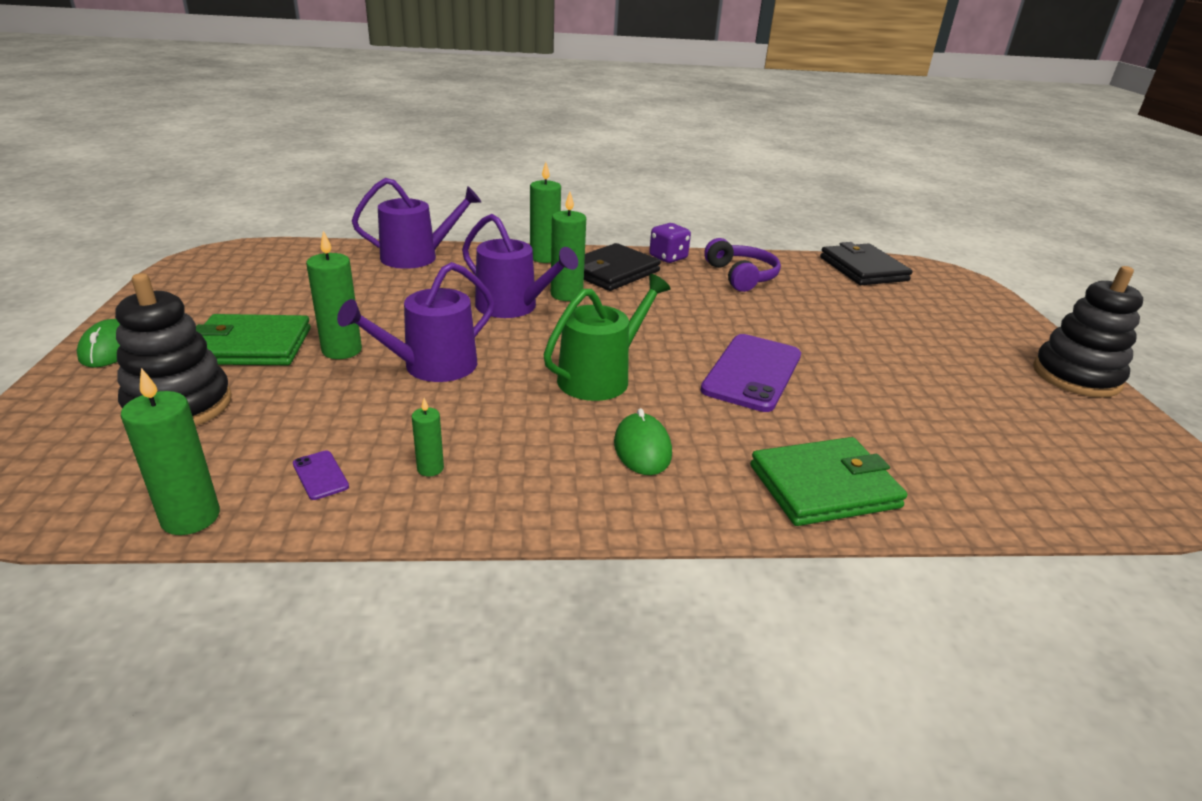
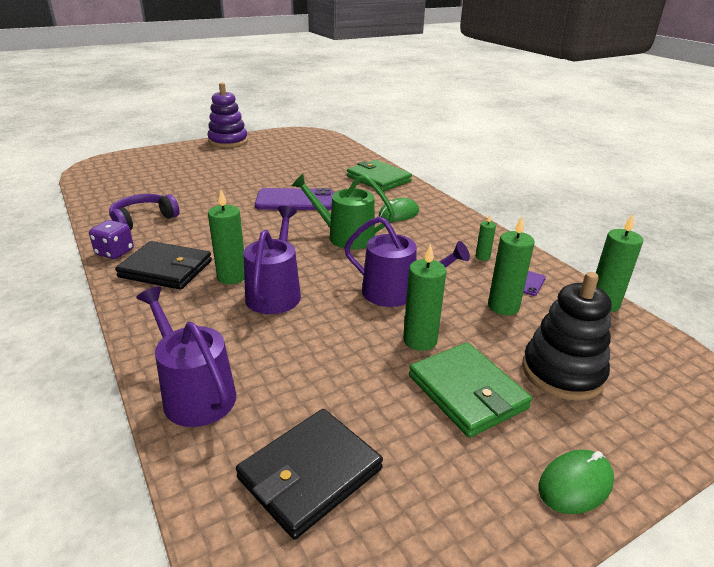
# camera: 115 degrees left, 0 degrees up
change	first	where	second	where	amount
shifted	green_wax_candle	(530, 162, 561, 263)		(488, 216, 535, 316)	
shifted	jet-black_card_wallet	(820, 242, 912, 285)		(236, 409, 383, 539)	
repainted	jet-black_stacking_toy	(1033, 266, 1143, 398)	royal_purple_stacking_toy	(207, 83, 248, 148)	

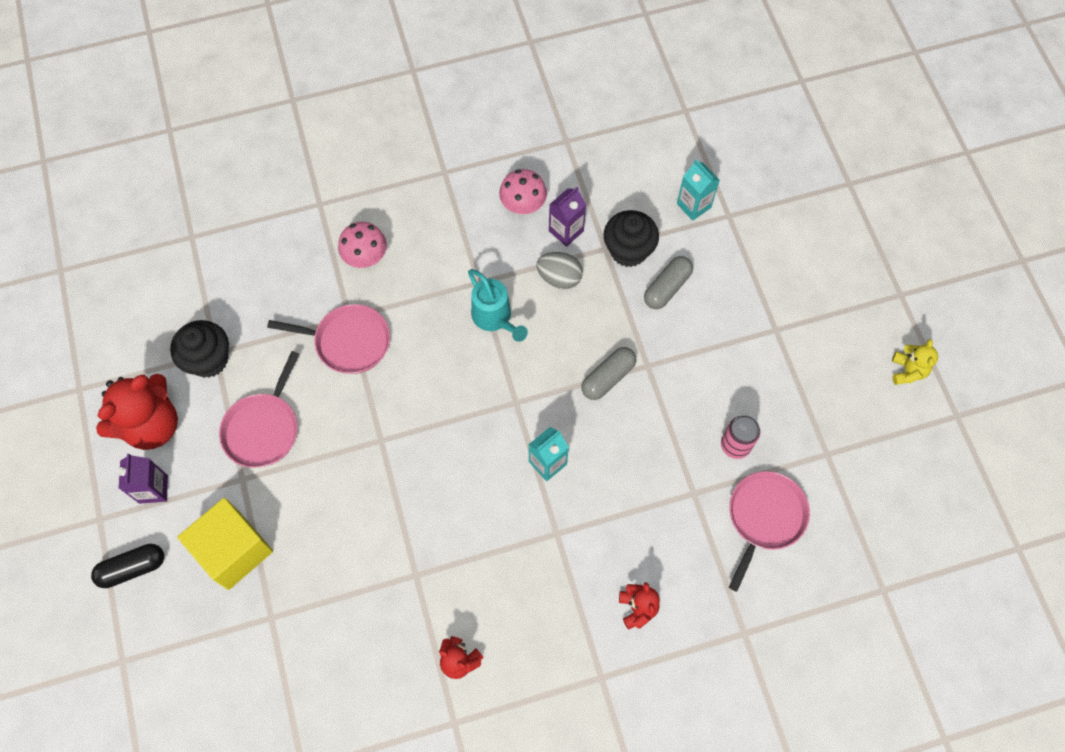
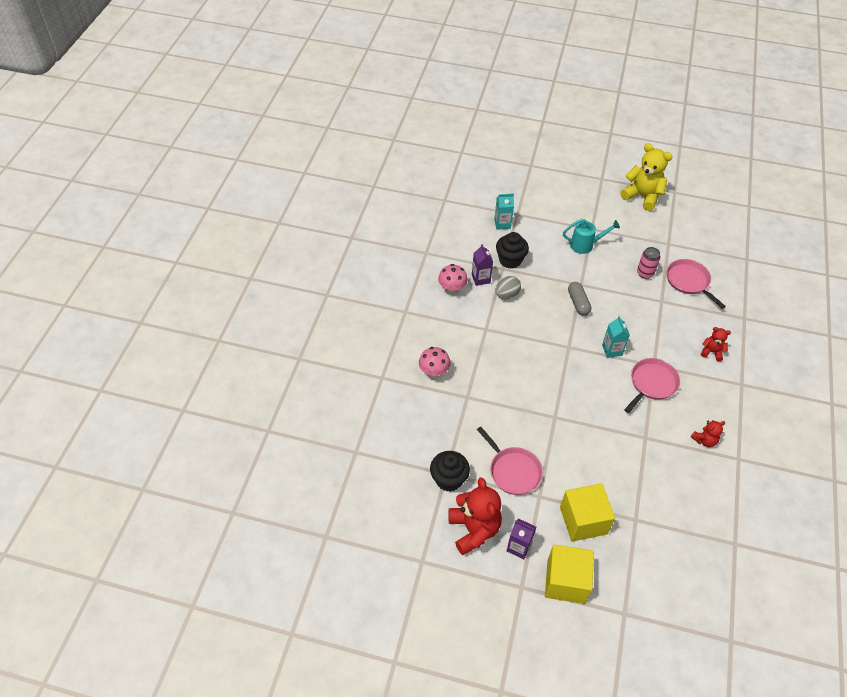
# camera: 60 degrees left, 15 degrees down
change	first	where	second	where	amount
swapped	jet-black_pill_shape	(91, 544, 164, 588)	bright_yellow_solid_cube	(545, 545, 594, 604)	
shifted	rosy_frying_pan	(267, 304, 390, 374)		(624, 358, 680, 413)	
shifted	turquoise_watering_pot	(468, 269, 528, 342)		(563, 219, 620, 254)	
gone	grey_pill_shape	(644, 256, 693, 309)			
scaled	bright_yellow_teddy_bear	(892, 339, 938, 385)		(621, 143, 672, 211)	x1.97

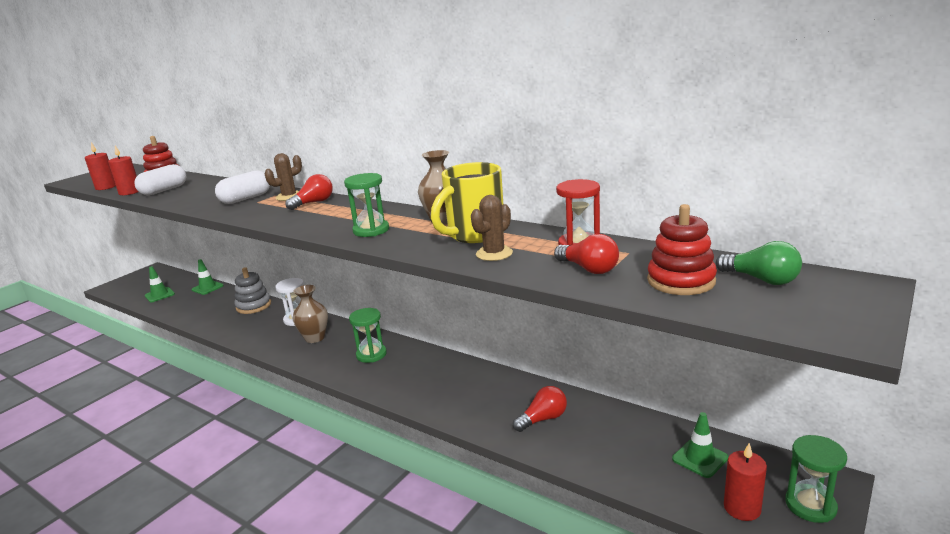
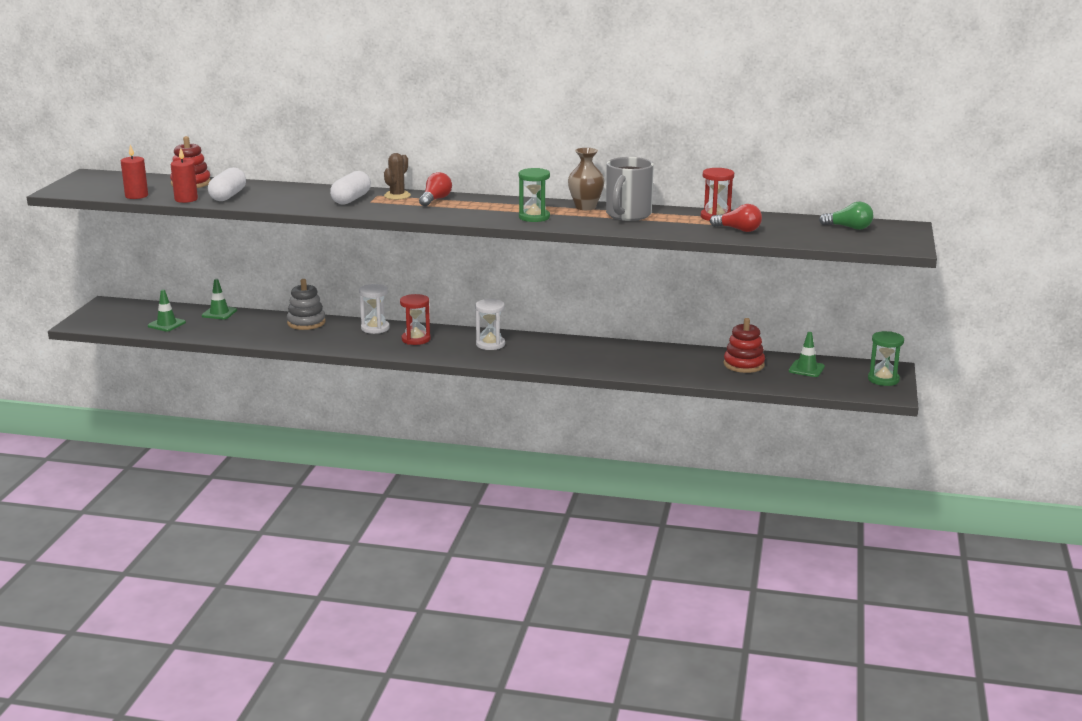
# camera: 25 degrees left, 0 degrees up
change	first	where	second	where	amount
swapped	russet_tall_vase	(293, 285, 328, 343)	red_sandglass	(400, 294, 431, 345)	
repainted	green_sandglass	(349, 308, 387, 363)	white_sandglass	(475, 299, 505, 350)	
repainted	bright_yellow_tea_mug	(431, 162, 504, 243)	grey_tea_mug	(606, 157, 654, 221)	
gone	russet_cactus	(471, 195, 513, 261)			
gone	red_light_bulb	(513, 386, 567, 432)			
shifted	red_stacking_toy	(647, 204, 717, 295)		(724, 318, 765, 373)	
gone	red_wax_candle	(724, 443, 767, 521)			

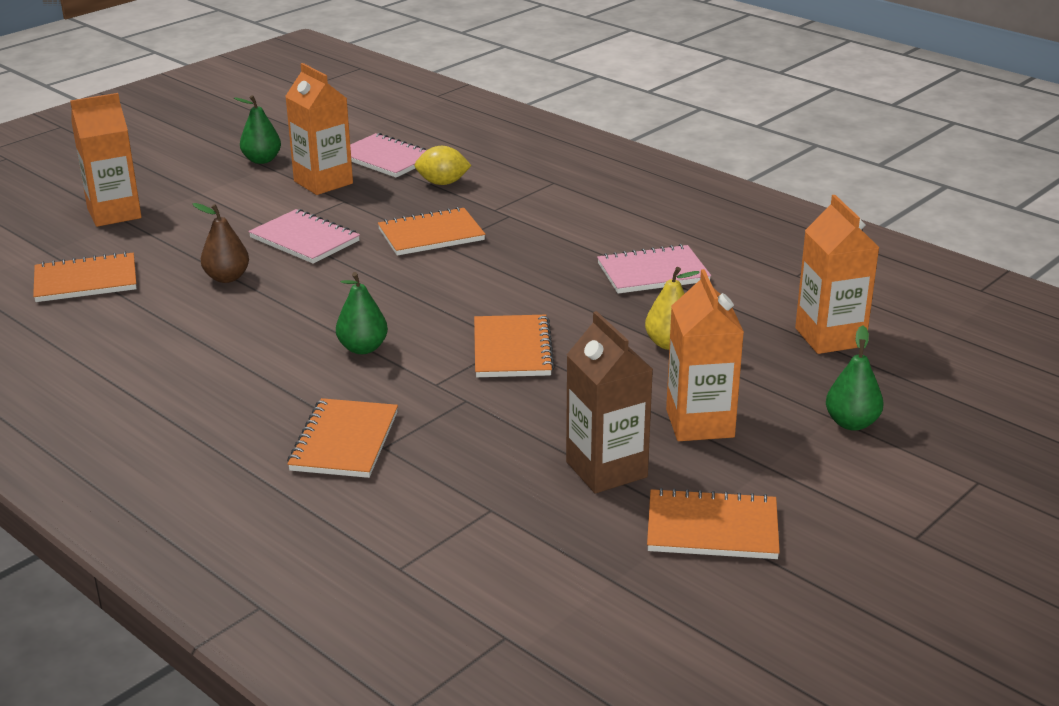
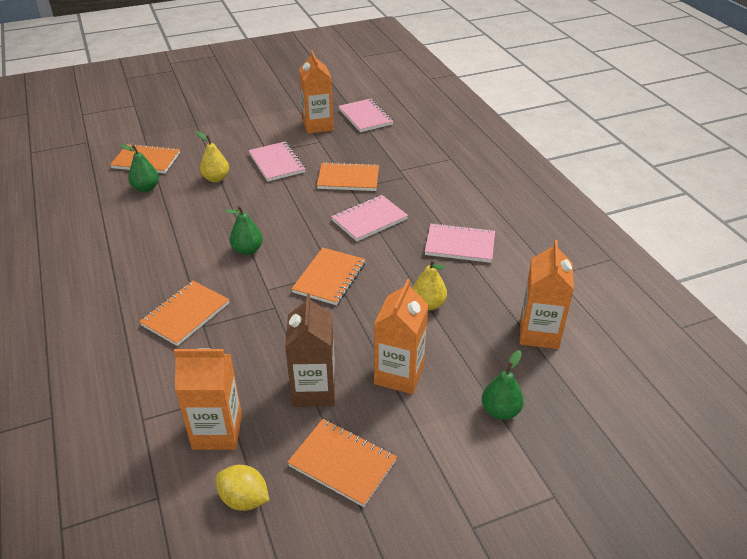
# camera: 25 degrees right, 10 degrees up
change	first	where	second	where	amount
shifted	bright_orange_milk_carton	(70, 93, 142, 227)		(174, 349, 242, 450)	
repainted	russet_toy_pear	(193, 203, 249, 283)	bright_yellow_toy_pear	(196, 131, 229, 182)	
shifted	green_toy_pear	(234, 95, 281, 164)		(120, 144, 159, 192)	
shifted	bright_yellow_citrus_fruit	(414, 146, 472, 185)		(216, 465, 270, 511)	
new			rosy_notebook	(331, 195, 408, 241)	

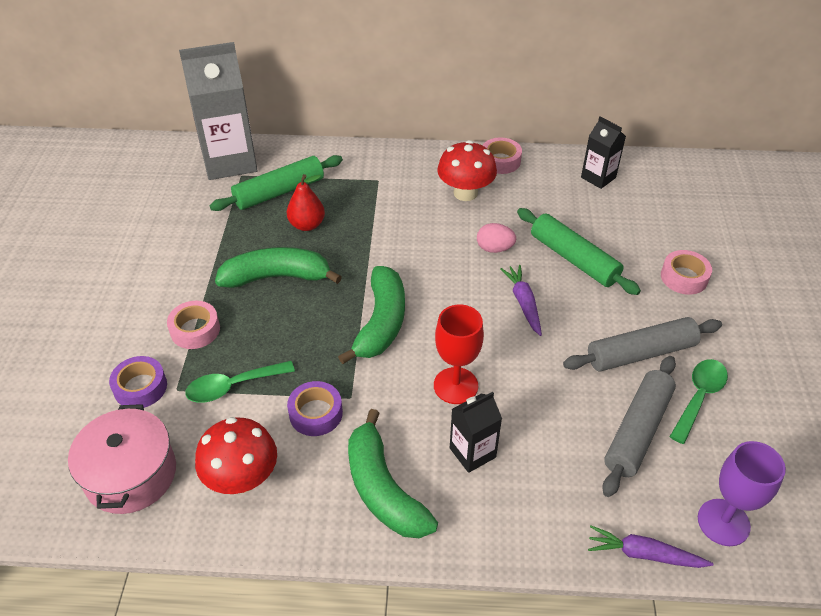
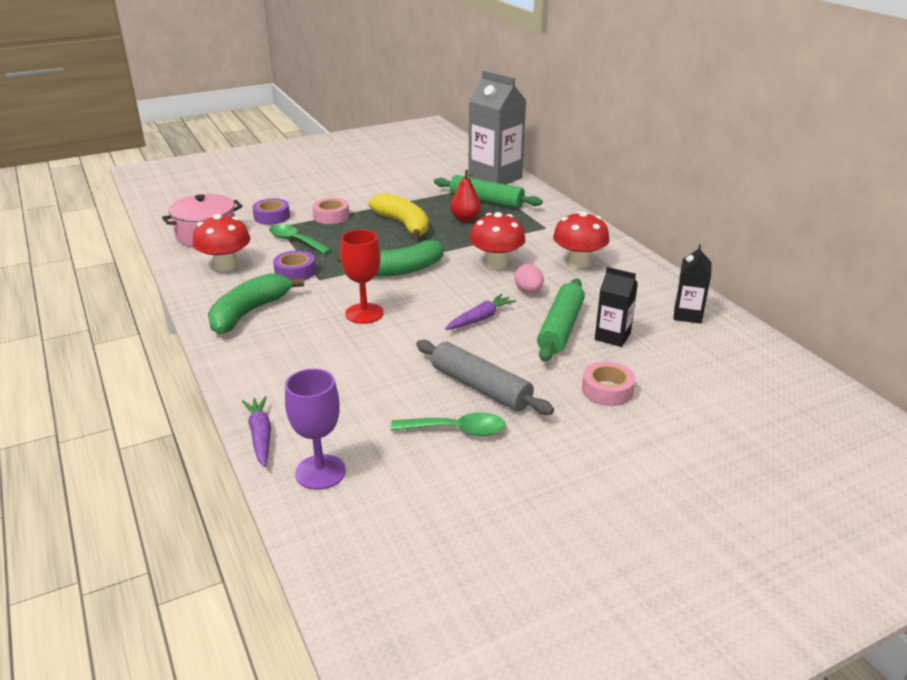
# camera: 60 degrees right, 15 degrees down
change	first	where	second	where	amount
repainted	green_banana_fruit	(215, 247, 342, 288)	bright_yellow_banana_fruit	(368, 193, 429, 240)	
shifted	jet-black_milk_carton	(450, 392, 502, 473)		(595, 267, 638, 347)	
gone	rosy_tape	(482, 138, 522, 174)			
gone	grey_pastry_roller	(602, 356, 676, 497)			
new			red_mushroom	(469, 212, 525, 269)	

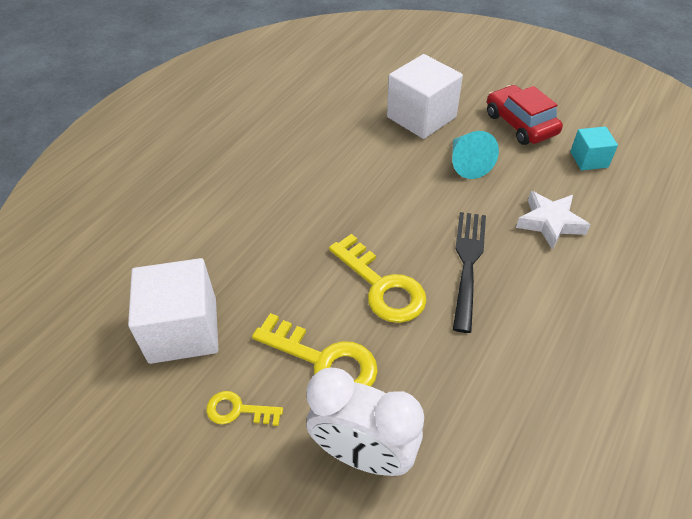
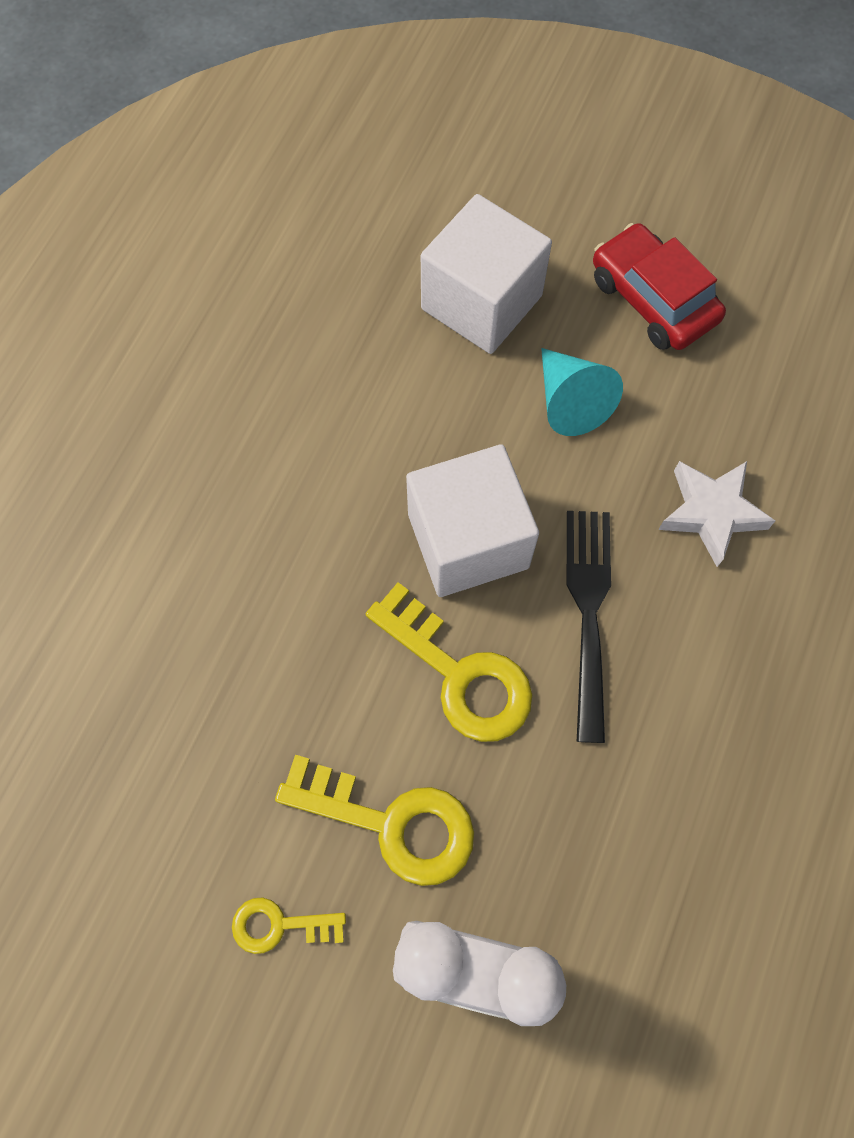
# camera: 10 degrees left, 20 degrees up
change	first	where	second	where	amount
shifted	white_solid_cube	(128, 258, 218, 364)		(406, 444, 539, 597)	
gone	turquoise_solid_cube	(570, 127, 618, 170)			

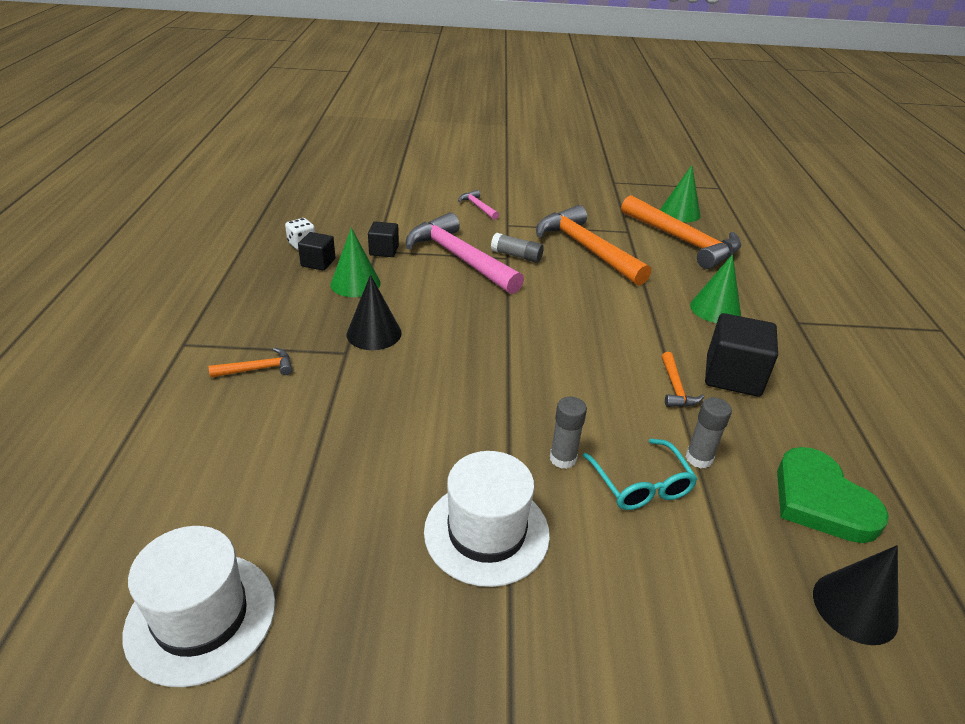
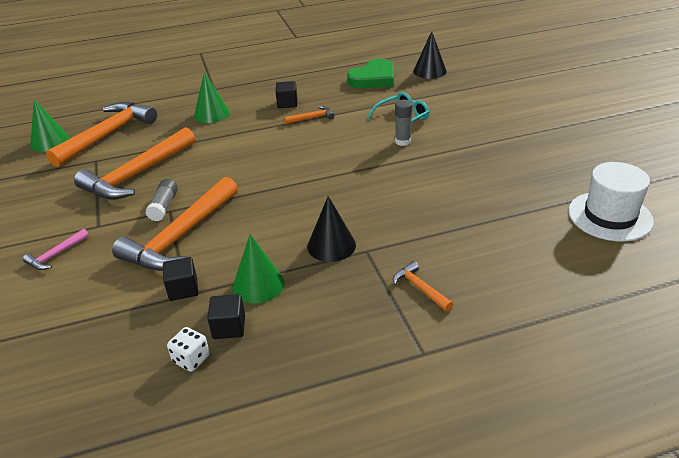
# camera: 105 degrees left, 0 degrees up
change	first	where	second	where	amount
repainted	rosy_hammer	(406, 212, 524, 294)	bright_orange_hammer	(112, 177, 238, 271)	
gone	white_hat	(424, 451, 550, 587)			
gone	grey_glue	(686, 397, 732, 468)			
scaled	jet-black_solid_cube	(705, 313, 778, 397)		(275, 81, 297, 108)	x0.58

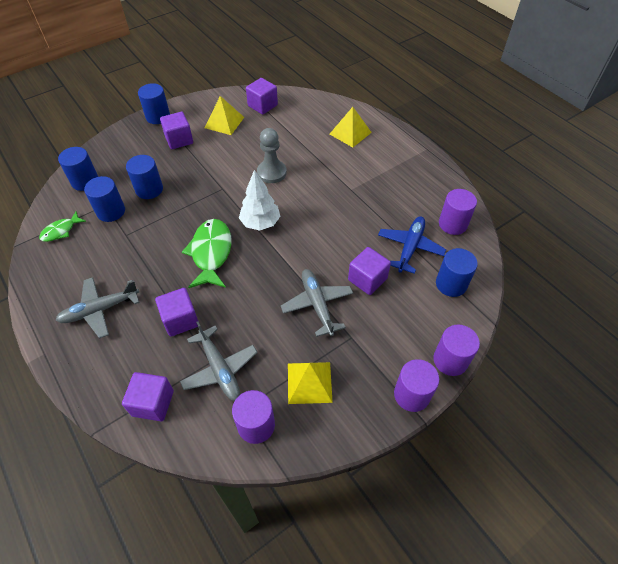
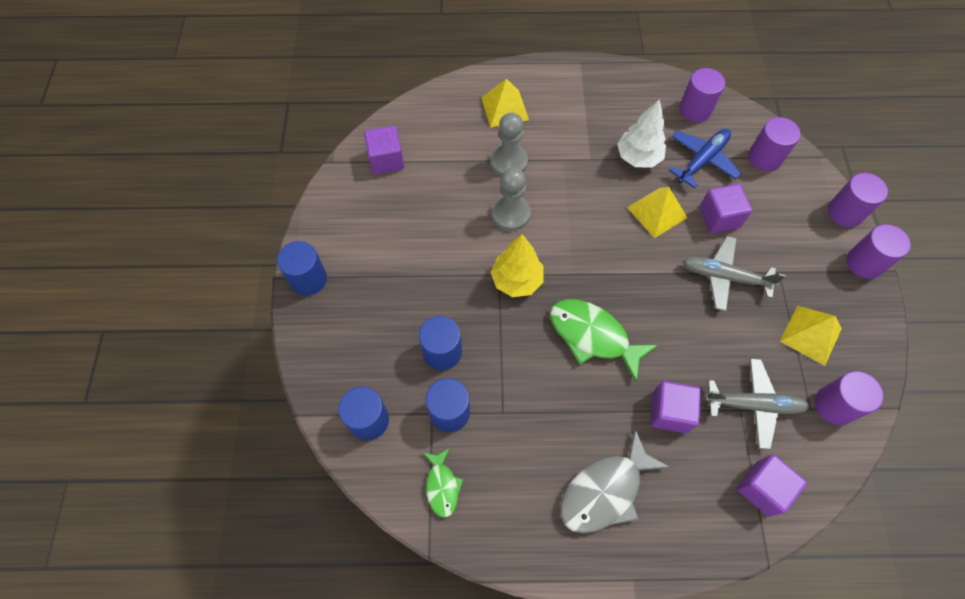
# camera: 55 degrees left, 10 degrees up
change	first	where	second	where	amount
swapped	grey_aeroplane	(56, 277, 140, 339)	grey_fish	(560, 429, 670, 533)	
gone	royal_purple_solid_cube	(160, 112, 193, 149)			
shifted	bright_yellow_pyramid	(205, 96, 244, 135)		(627, 187, 688, 238)	
shifted	white_tree	(239, 170, 280, 231)		(617, 99, 666, 168)	
rotated	blue_aeroplane	(378, 216, 446, 274)		(669, 129, 741, 188)	75 degrees clockwise
repainted	blue_solid_cylinder	(436, 248, 478, 297)	royal_purple_solid_cylinder	(748, 117, 801, 172)	
new			grey_chess_pawn	(490, 112, 528, 176)	
new			bright_yellow_tree	(491, 234, 544, 297)	

